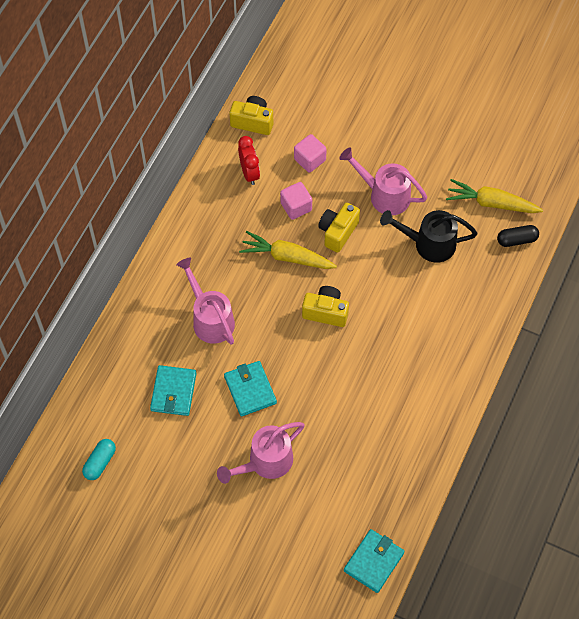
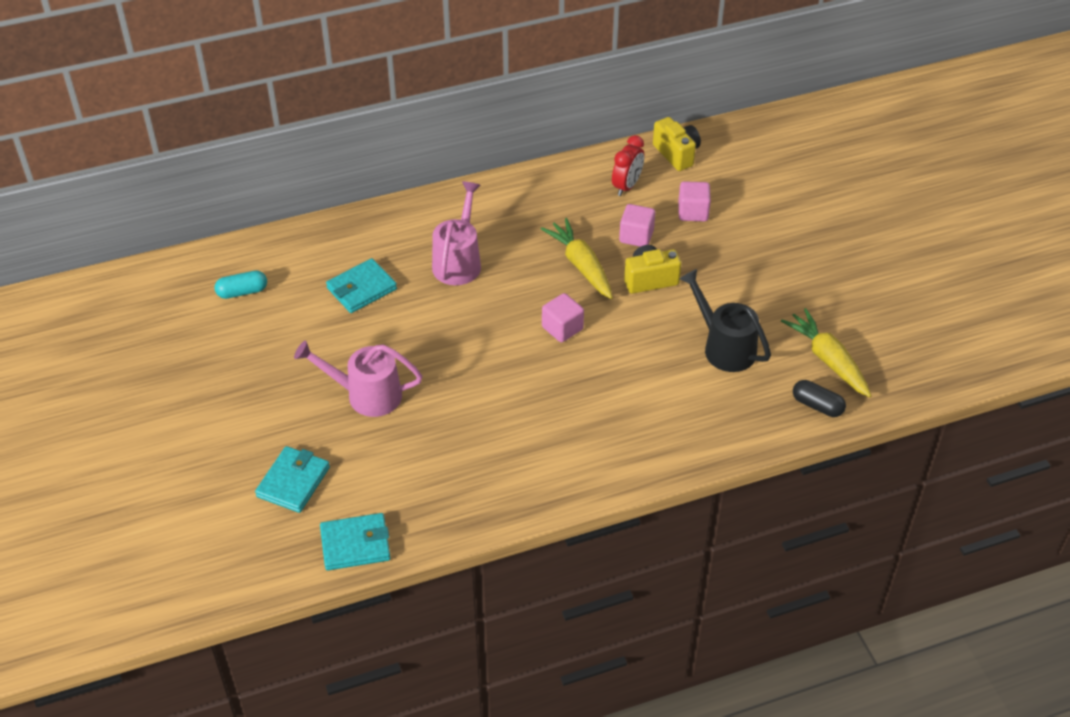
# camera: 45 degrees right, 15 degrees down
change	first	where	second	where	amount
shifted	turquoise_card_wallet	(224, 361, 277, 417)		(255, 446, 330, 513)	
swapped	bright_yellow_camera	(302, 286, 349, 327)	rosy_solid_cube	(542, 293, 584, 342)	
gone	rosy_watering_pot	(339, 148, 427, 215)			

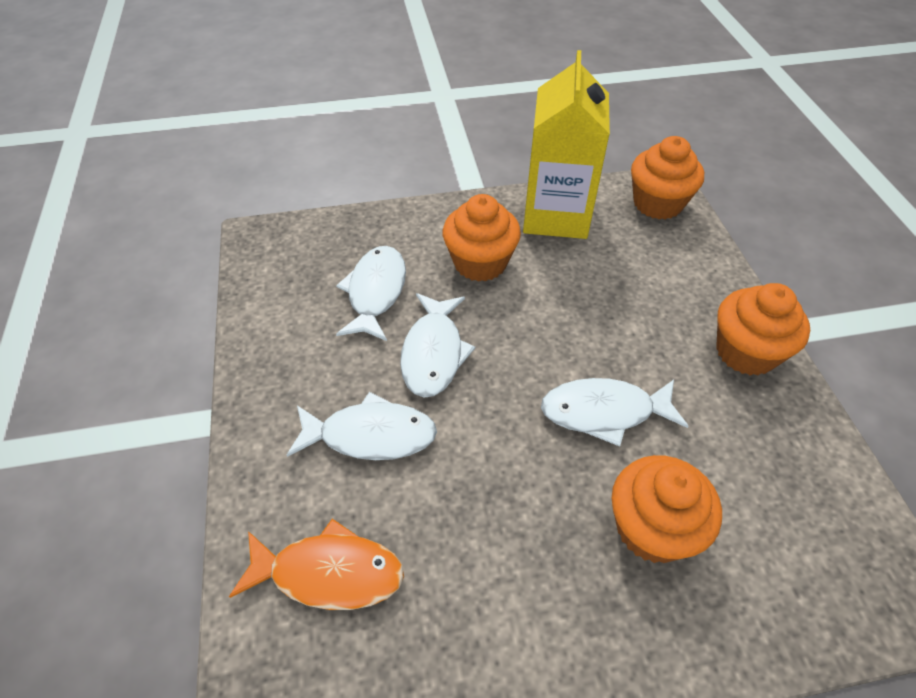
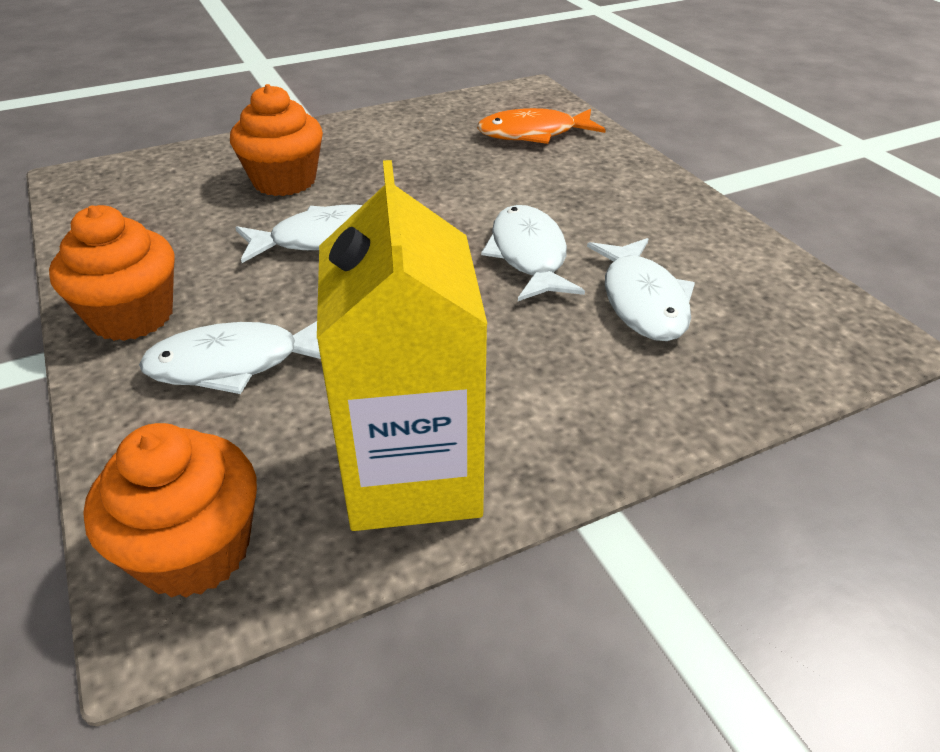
# camera: 165 degrees right, 10 degrees down
change	first	where	second	where	amount
shifted	white_fish	(287, 392, 437, 460)		(139, 321, 321, 394)	
gone	bright_orange_cupcake	(443, 194, 521, 282)			

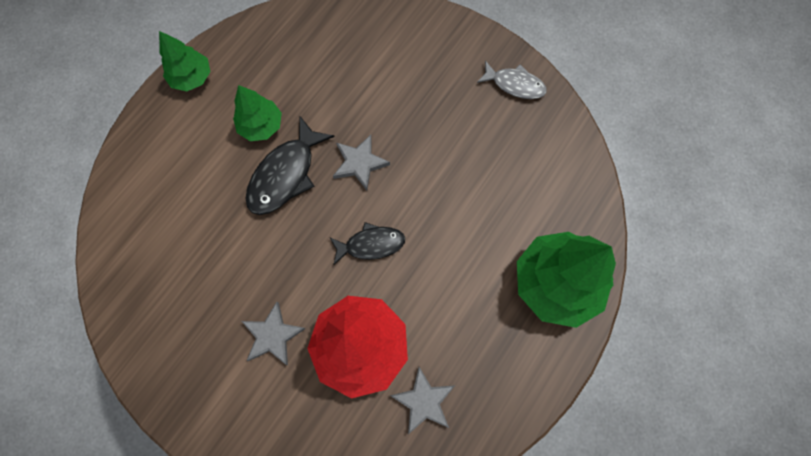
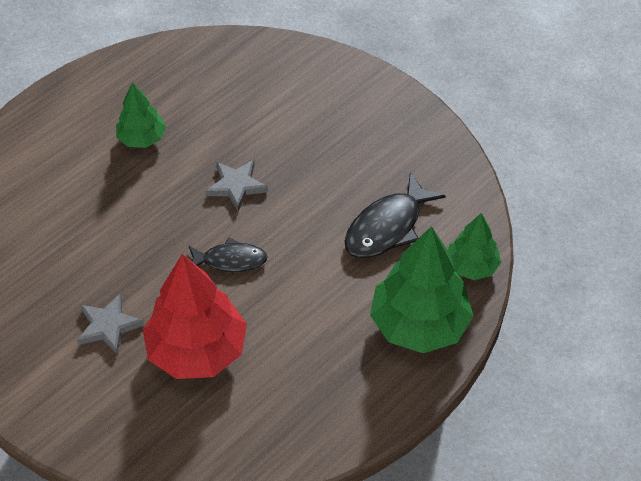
# camera: 10 degrees right, 20 degrees down
change	first	where	second	where	amount
shifted	green_tree	(159, 31, 211, 92)		(448, 213, 501, 280)	
shifted	jet-black_fish	(245, 116, 335, 215)		(345, 172, 446, 258)	
gone	grey_five-pointed_star	(390, 367, 454, 434)			
gone	grey_fish	(477, 61, 547, 99)			

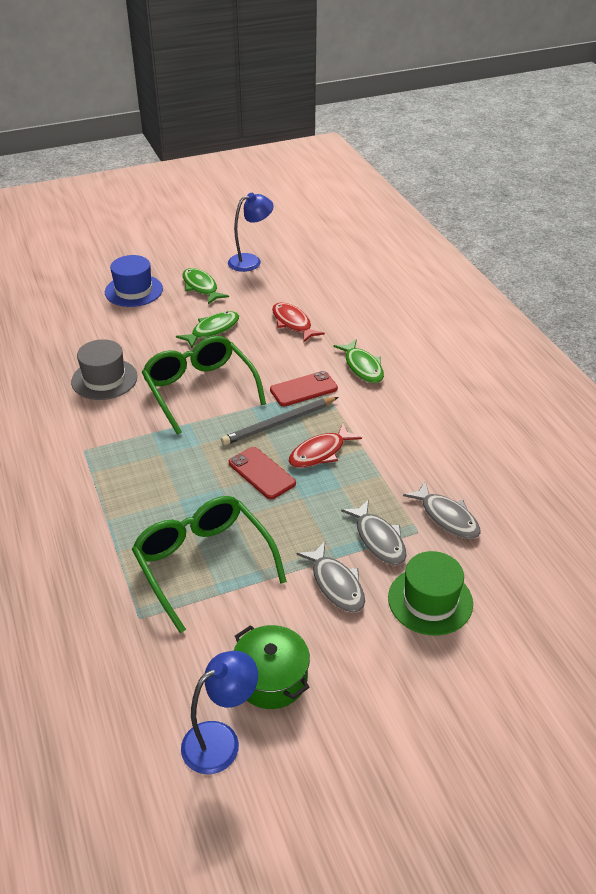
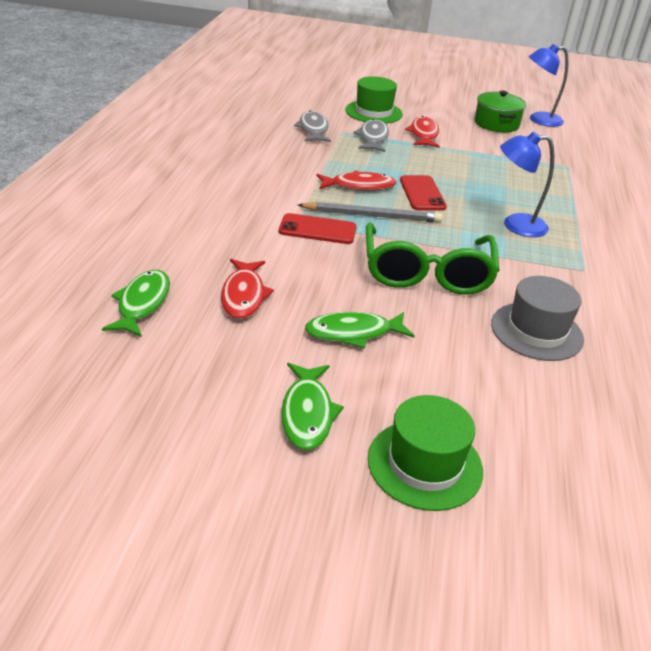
# camera: 150 degrees left, 5 degrees down
change	first	where	second	where	amount
repainted	blue_hat	(105, 255, 163, 307)	green_hat	(368, 395, 483, 511)	
gone	green_spectacles	(132, 496, 287, 633)			
shifted	blue_reading_lamp	(228, 193, 274, 272)		(500, 132, 554, 237)	
repainted	grey_fish	(296, 542, 365, 613)	red_fish	(405, 116, 440, 148)	
shifted	green_fish	(333, 339, 384, 383)		(102, 270, 170, 337)	

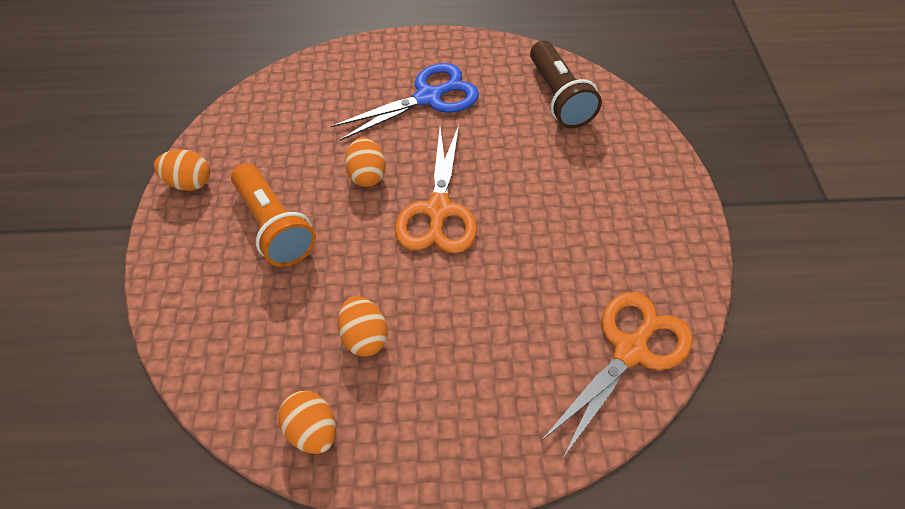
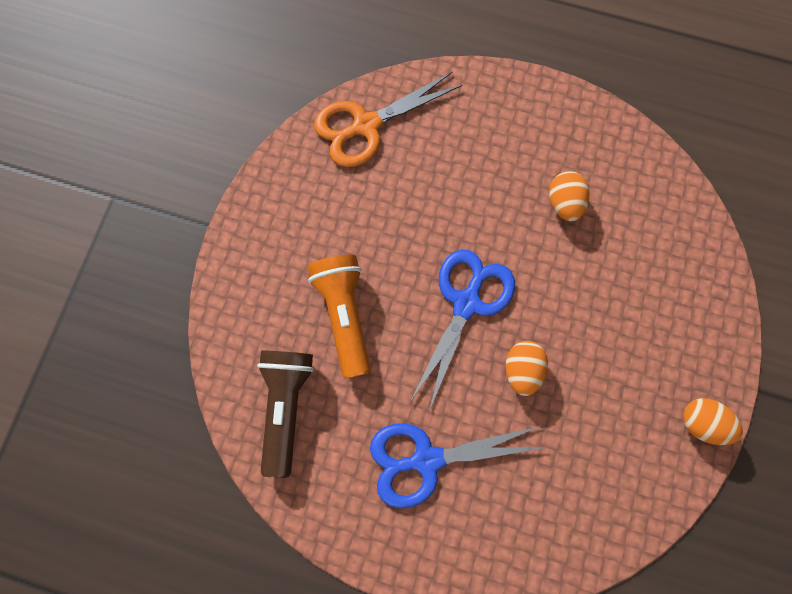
# camera: 160 degrees left, 20 degrees up
change	first	where	second	where	amount
shifted	bright_orange_pocket_torch	(231, 163, 316, 267)		(308, 255, 371, 379)	
gone	bright_orange_toy_egg	(278, 391, 336, 454)			
repainted	bright_orange_shears	(395, 125, 477, 254)	blue_shears	(411, 249, 515, 411)	

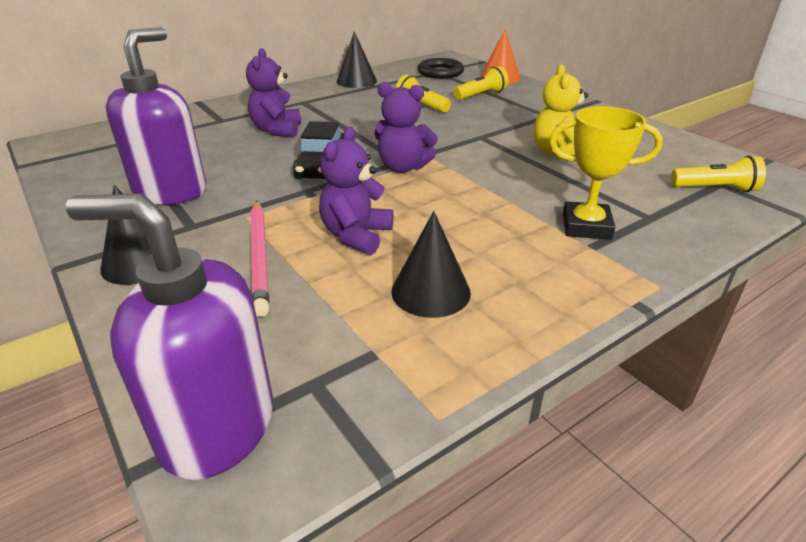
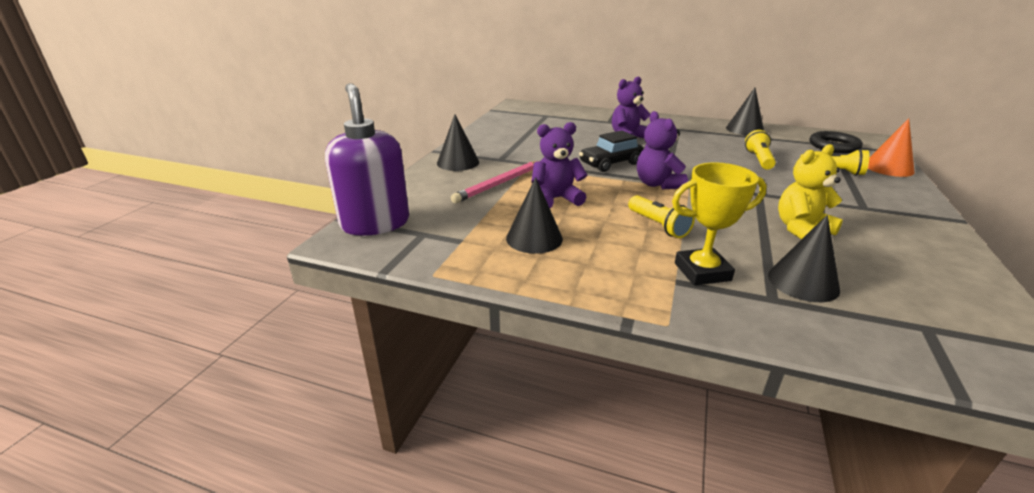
# camera: 55 degrees right, 5 degrees down
change	first	where	second	where	amount
gone	royal_purple_soap_dispenser	(106, 27, 206, 205)			
rotated	bright_yellow_trophy	(549, 106, 663, 240)		(672, 162, 767, 285)	75 degrees counterclockwise
shifted	bright_yellow_pocket_torch	(671, 156, 766, 192)		(628, 195, 695, 238)	
new			jet-black_cone_shape	(768, 215, 840, 302)	

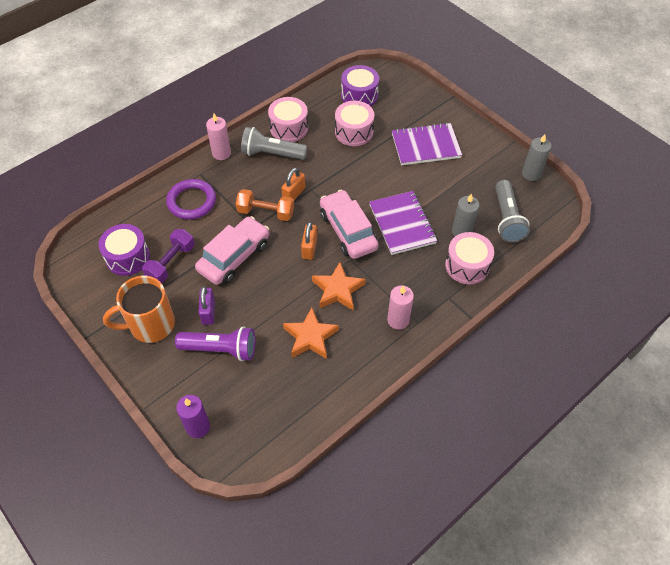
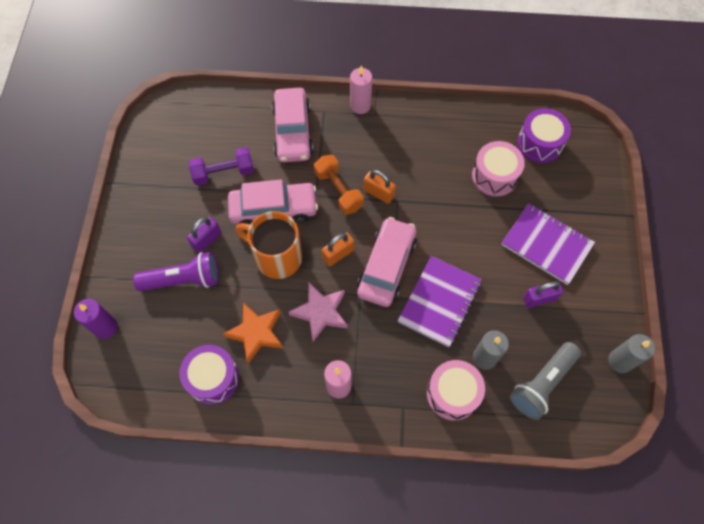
# camera: 45 degrees right, 10 degrees up
change	first	where	second	where	amount
shifted	royal_purple_snare_drum	(98, 224, 150, 276)		(180, 345, 239, 405)	
shifted	bright_orange_tea_mug	(103, 276, 175, 343)		(236, 211, 302, 279)	
swapped	royal_purple_ring	(166, 179, 216, 220)	rosy_car	(272, 88, 313, 162)	
rotated	royal_purple_pocket_torch	(175, 326, 255, 361)		(133, 252, 219, 291)	60 degrees counterclockwise
gone	grey_pocket_torch	(241, 127, 307, 160)			
gone	rosy_snare_drum	(268, 97, 308, 142)			
rotated	bright_orange_small_lock	(281, 168, 305, 200)		(364, 170, 396, 204)	45 degrees clockwise
repainted	bright_orange_five-pointed_star	(312, 262, 366, 310)	rosy_five-pointed_star	(289, 283, 348, 342)	
new			royal_purple_small_lock	(523, 281, 563, 308)	

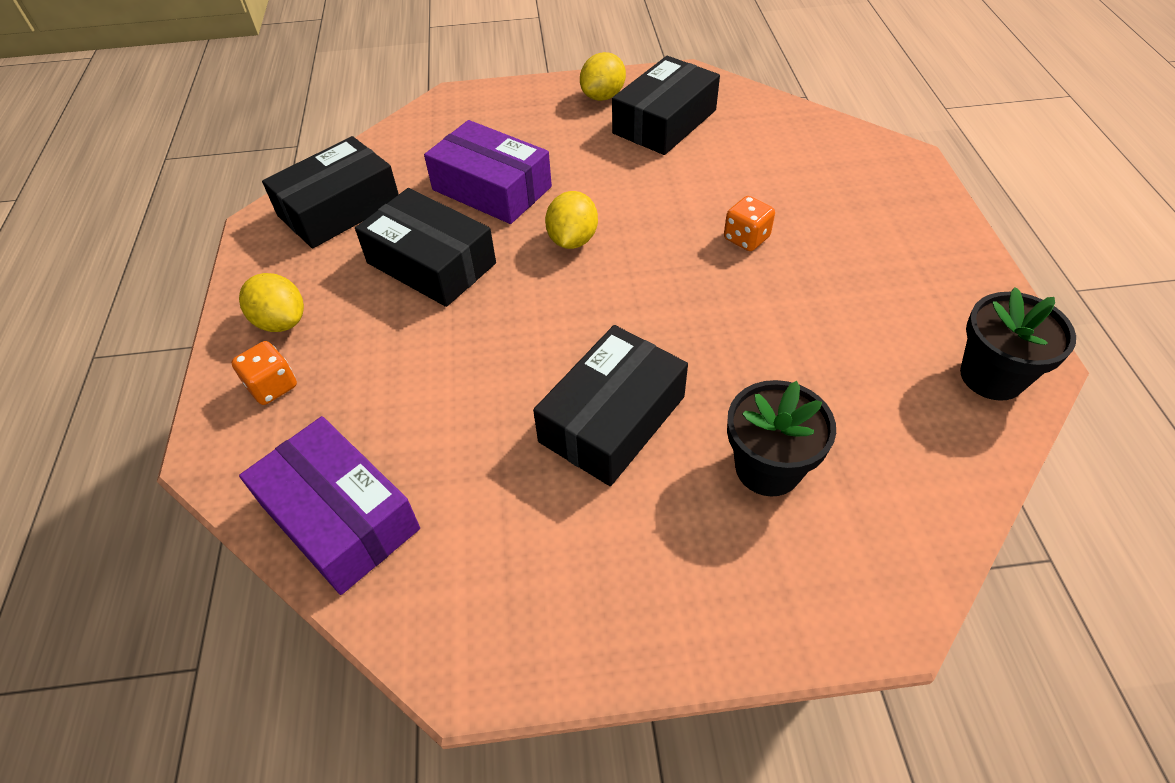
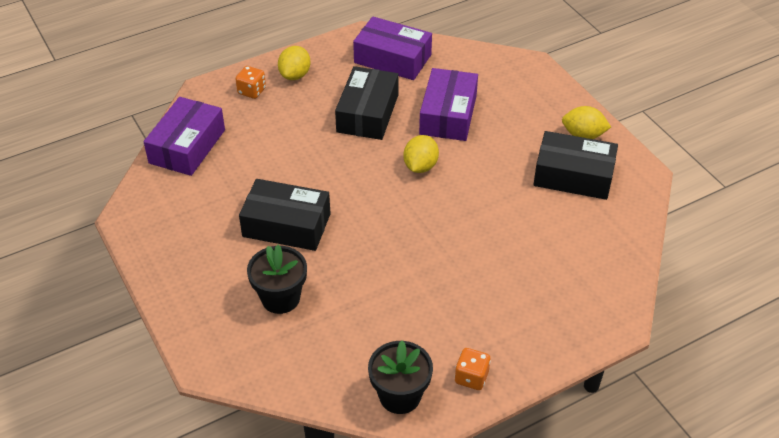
# camera: 65 degrees right, 5 degrees down
change	first	where	second	where	amount
repainted	jet-black_package	(262, 136, 399, 249)	royal_purple_package	(353, 17, 432, 80)	
rotated	bright_yellow_citrus_fruit	(545, 191, 598, 249)		(404, 135, 439, 173)	60 degrees counterclockwise
shifted	bright_orange_game_die	(724, 196, 775, 251)		(455, 348, 491, 390)	

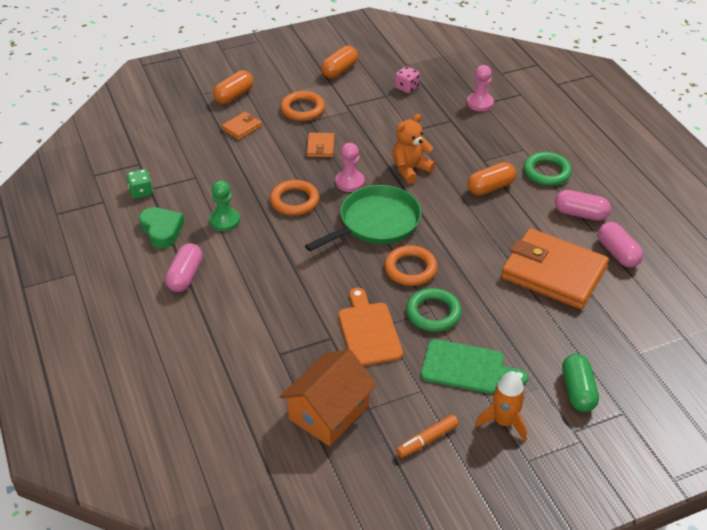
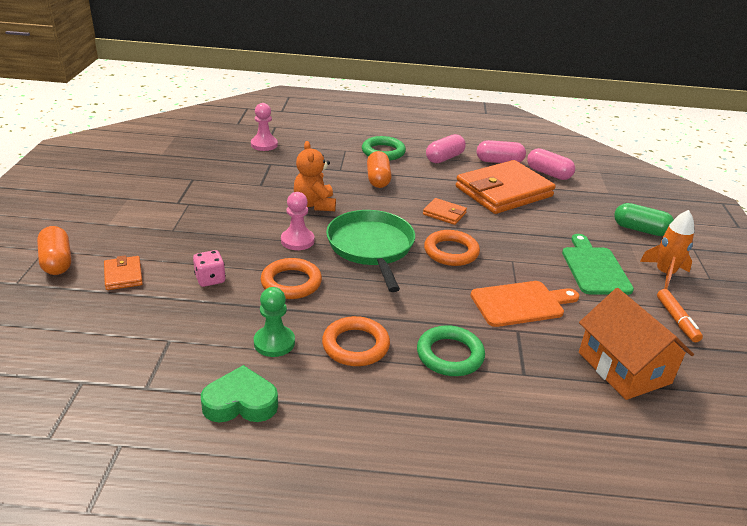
# camera: 65 degrees left, 10 degrees down
change	first	where	second	where	amount
gone	green_game_die	(126, 169, 153, 199)			
shifted	rosy_pill_shape	(165, 243, 203, 292)		(527, 148, 575, 180)	
shifted	bright_orange_ring	(280, 91, 325, 121)		(322, 316, 390, 366)	
shifted	bright_orange_card_wallet	(307, 133, 335, 157)		(423, 198, 467, 225)	
gone	bright_orange_pill_shape	(321, 46, 358, 78)			
rotated	bright_orange_cutting_board	(338, 288, 403, 366)		(470, 281, 579, 327)	150 degrees clockwise
shifted	rosy_game_die	(395, 66, 420, 93)		(193, 250, 226, 287)	
shifted	green_ring	(406, 288, 462, 332)		(417, 325, 485, 376)	
rotated	green_cutting_board	(421, 339, 528, 394)		(562, 234, 634, 295)	45 degrees counterclockwise

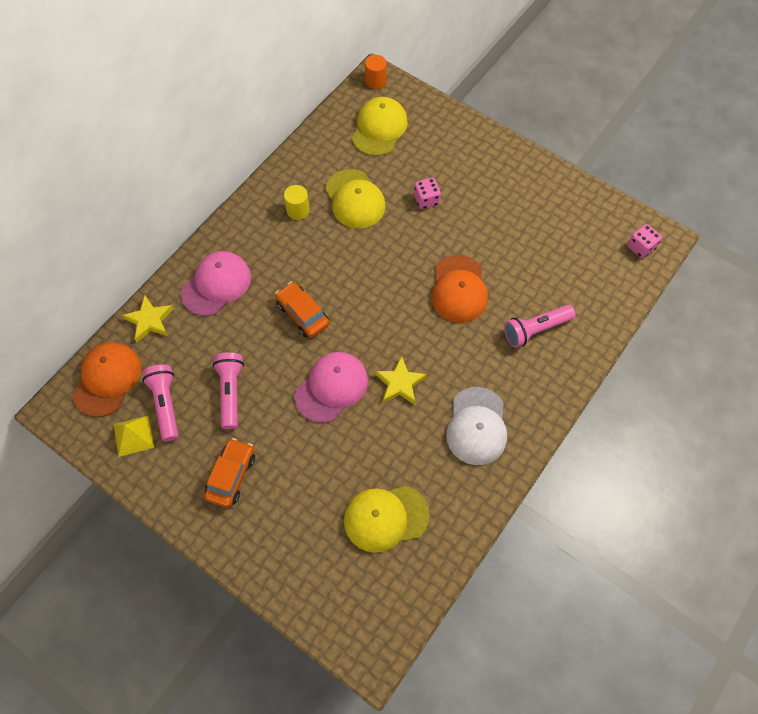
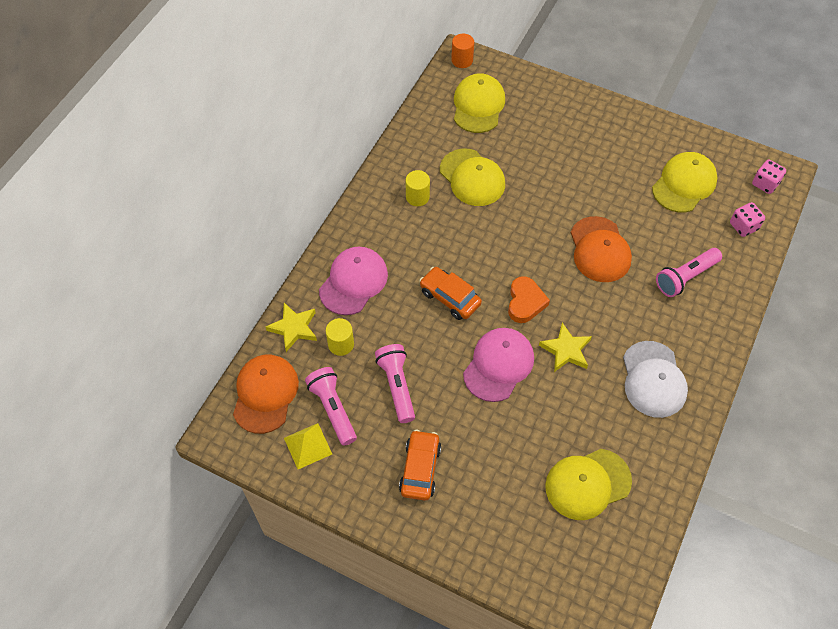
# camera: 10 degrees left, 5 degrees down
change	first	where	second	where	amount
shifted	rosy_game_die	(414, 178, 441, 209)		(730, 202, 765, 237)	
new			bright_yellow_solid_cylinder	(326, 318, 354, 356)	
new			bright_orange_heart_shape	(508, 276, 550, 323)	
new			bright_yellow_baseball_cap	(652, 152, 718, 213)	

